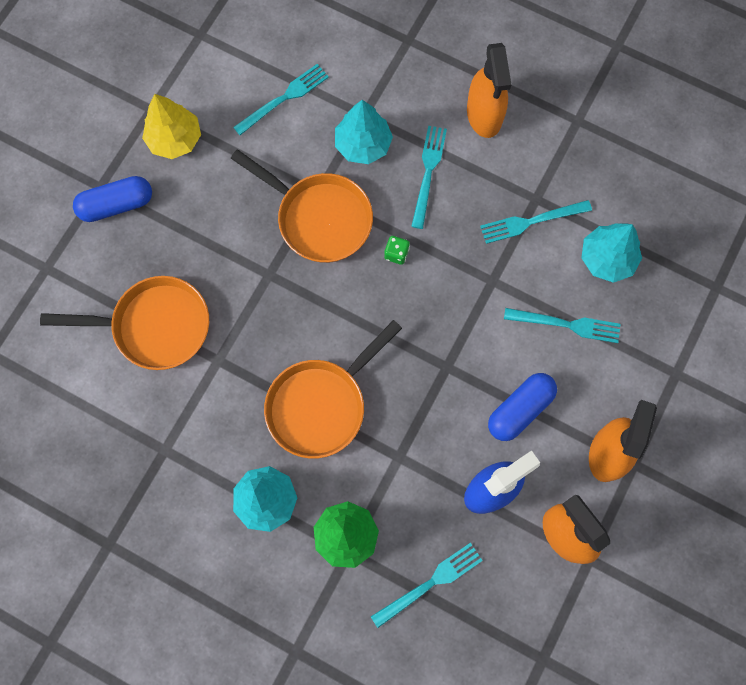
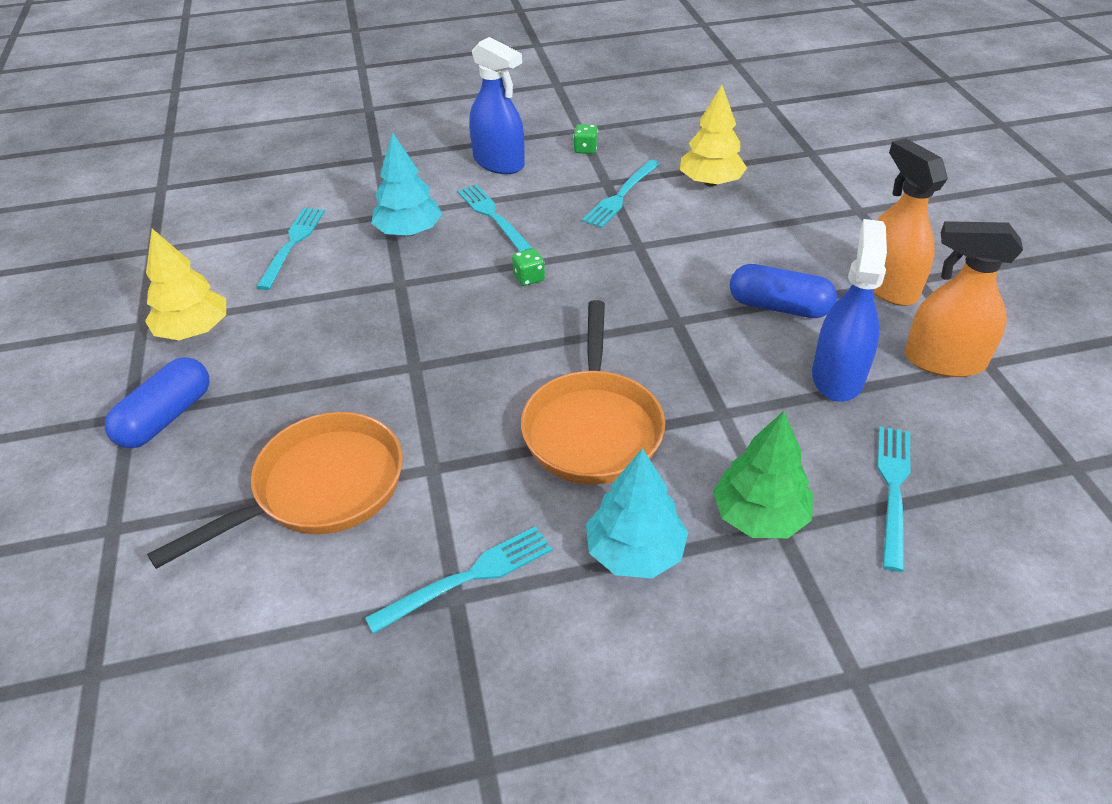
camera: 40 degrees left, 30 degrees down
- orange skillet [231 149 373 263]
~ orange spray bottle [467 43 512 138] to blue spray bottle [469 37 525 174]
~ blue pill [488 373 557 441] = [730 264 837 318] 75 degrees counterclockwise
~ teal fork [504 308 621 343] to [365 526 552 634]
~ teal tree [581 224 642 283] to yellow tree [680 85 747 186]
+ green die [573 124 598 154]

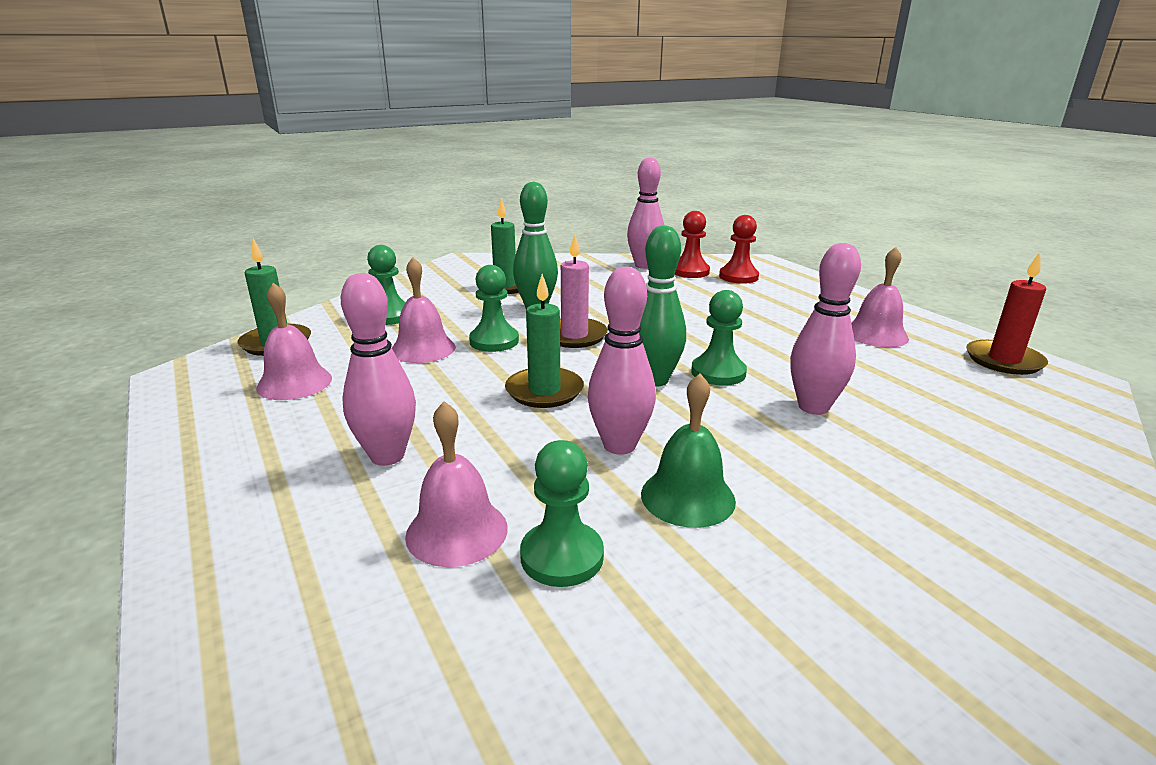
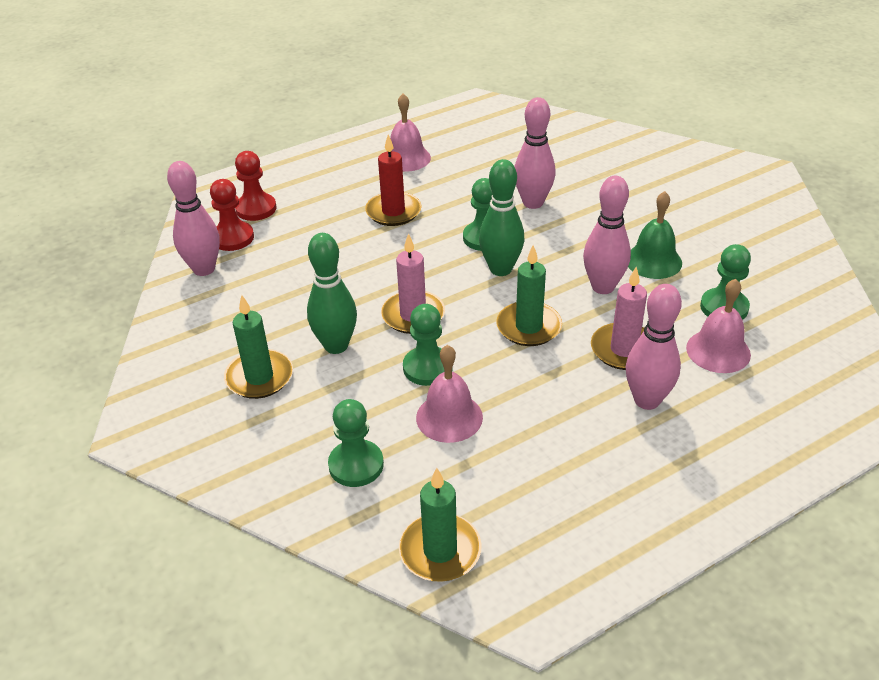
camera: 90 degrees left, 15 degrees up
- pink hand bell [256 283 332 400]
~ red pillar candle [966 252 1048 375] to [365 134 422 226]
+ pink pillar candle [591 267 647 370]

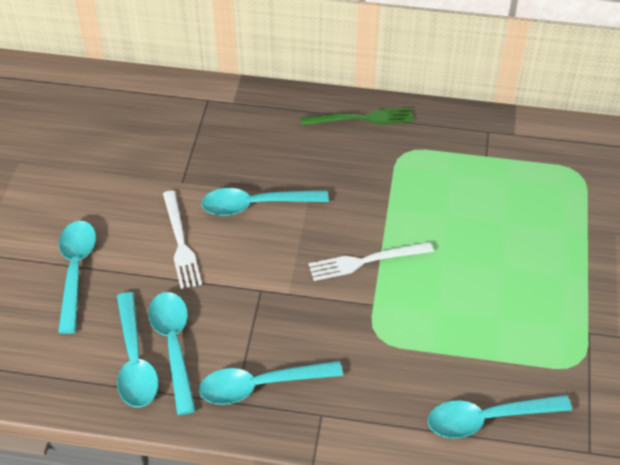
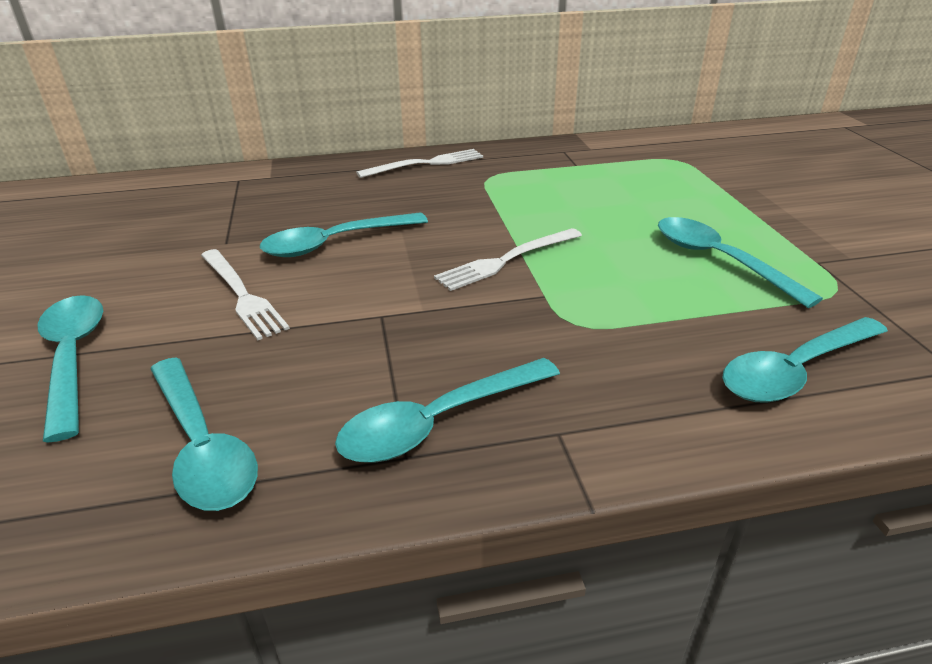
camera: 20 degrees left, 15 degrees down
~ teal teaspoon [148 292 196 415] to [658 217 823 308]
~ green fork [300 108 414 126] to white fork [356 149 483 178]

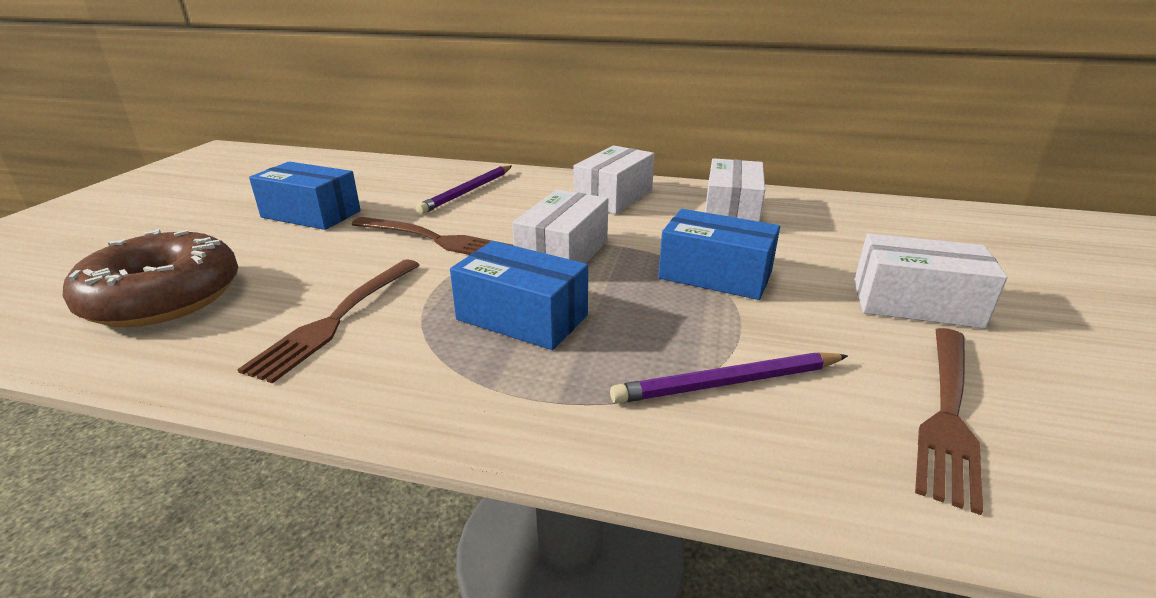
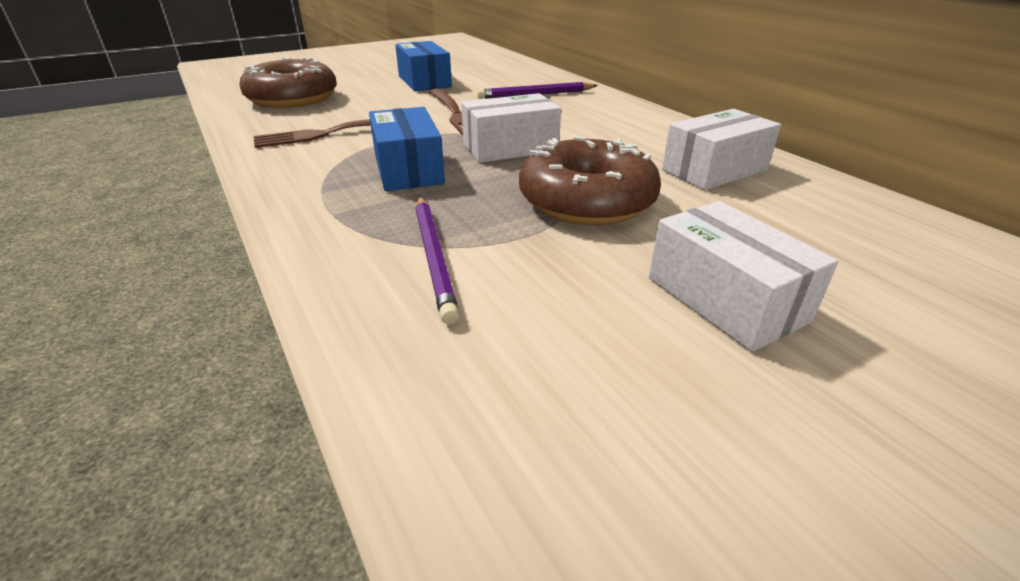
camera: 45 degrees right, 5 degrees up
- white parcel [574 145 655 214]
~ purple pencil [610 352 848 404] = [415 197 460 324] 135 degrees counterclockwise
~ blue parcel [658 209 780 300] to russet donut [519 136 661 225]
- russet fork [915 328 983 515]

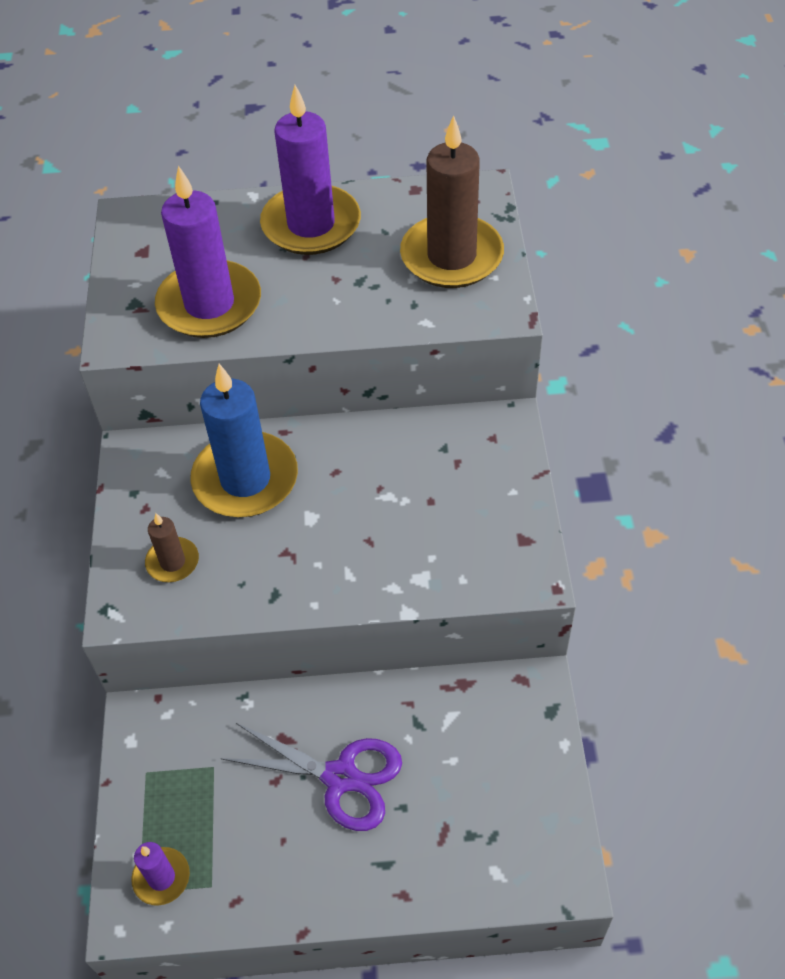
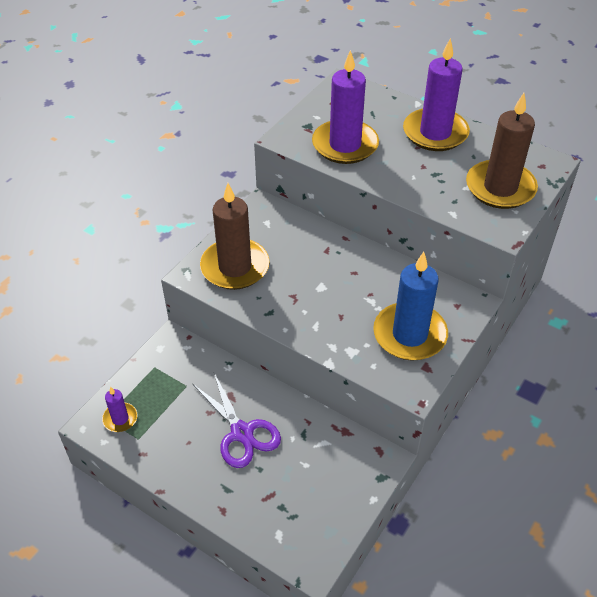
camera: 35 degrees right, 5 degrees down
~ russet pillar candle [145 513 199 582] = [200 183 270 290] x2.08
~ blue pillar candle [190 364 298 517] to [373 252 448 361]

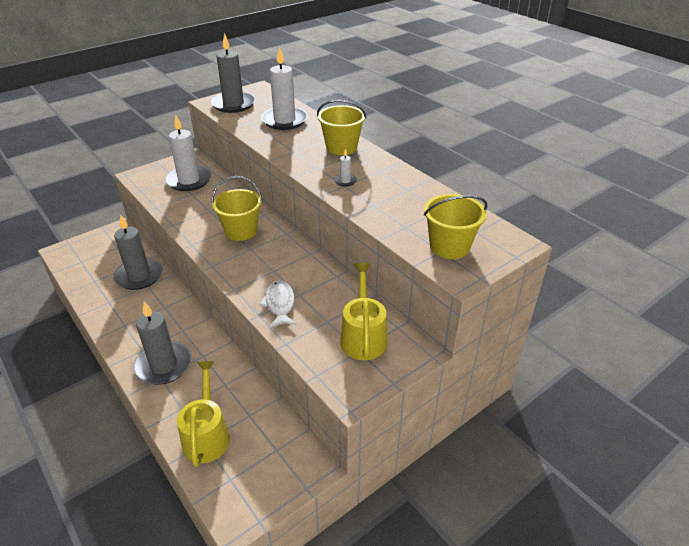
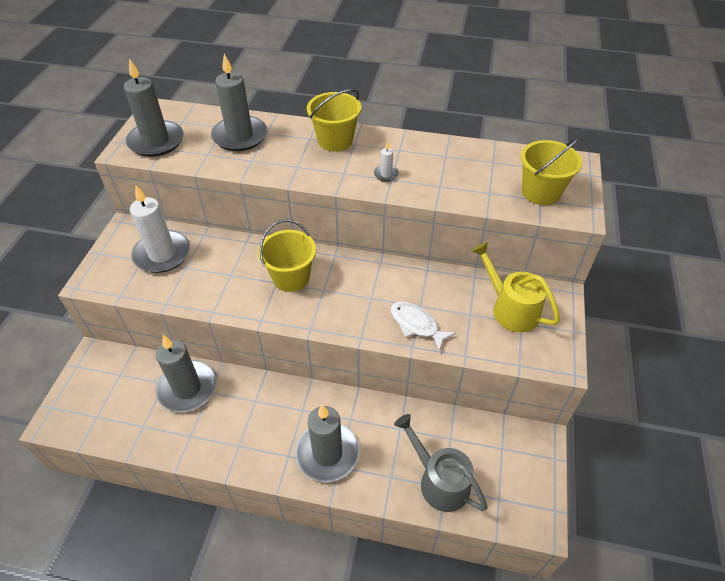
camera: 40 degrees left, 10 degrees up
~ yellow sprinkling can [177 361 230 467] to gray sprinkling can [394 414 488 512]
~ white pillar candle [261 47 308 130] to gray pillar candle [211 54 267 151]

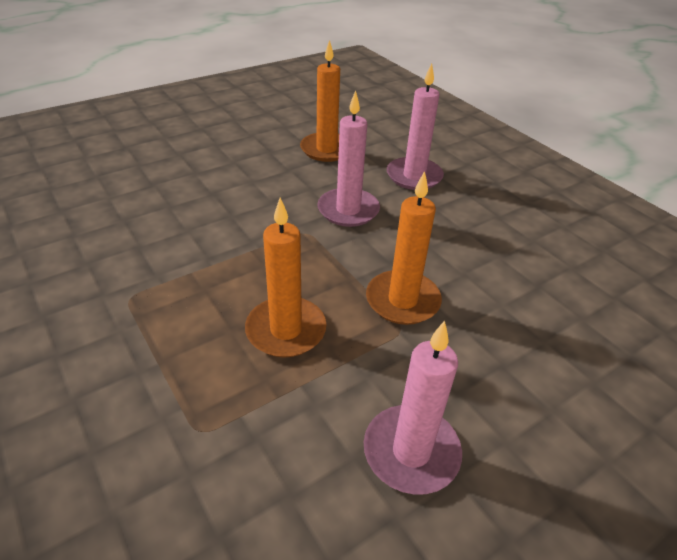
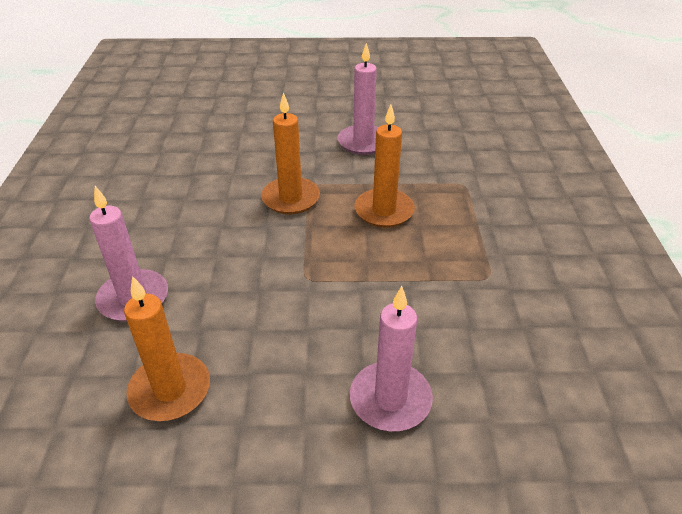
camera: 145 degrees left, 0 degrees up
~ pink pillar candle [317 90 380 227] to [350 286 433 431]

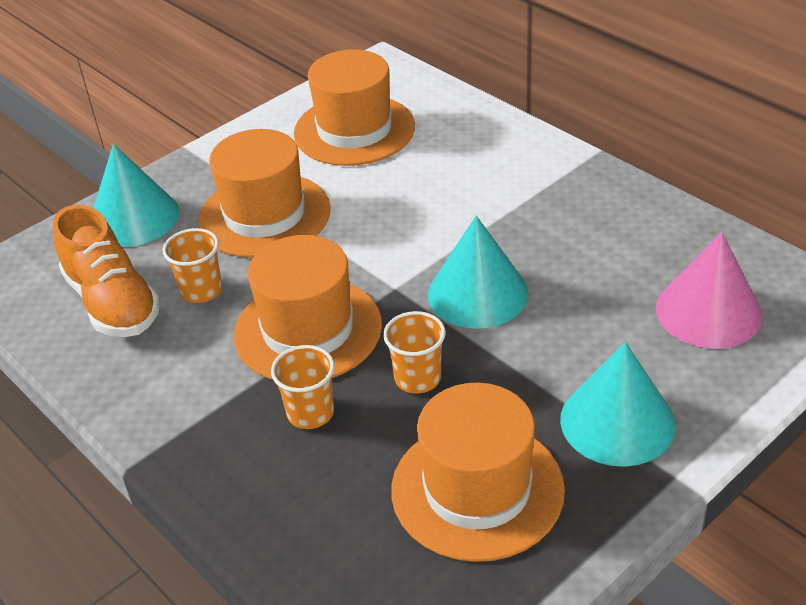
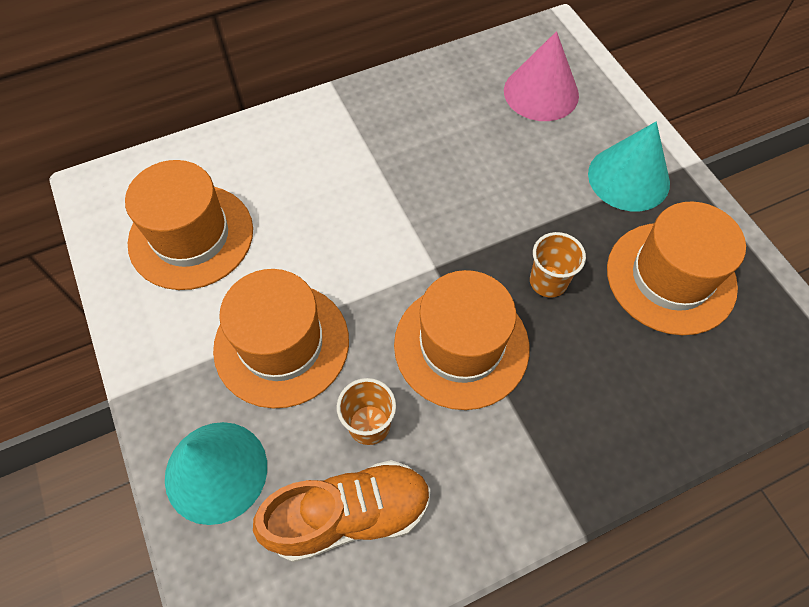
camera: 75 degrees left, 20 degrees up
- orange tumbler [271 345 335 429]
- teal cone shape [428 216 529 329]

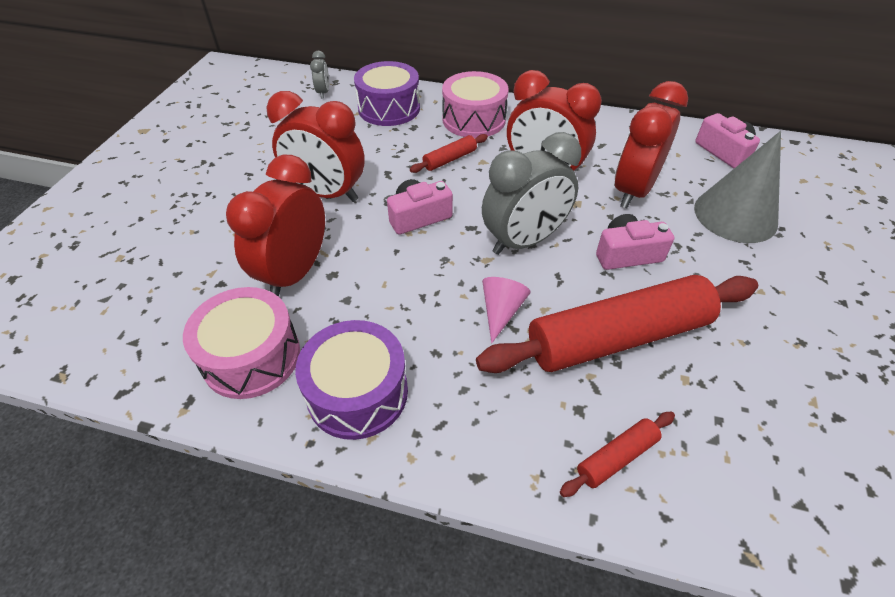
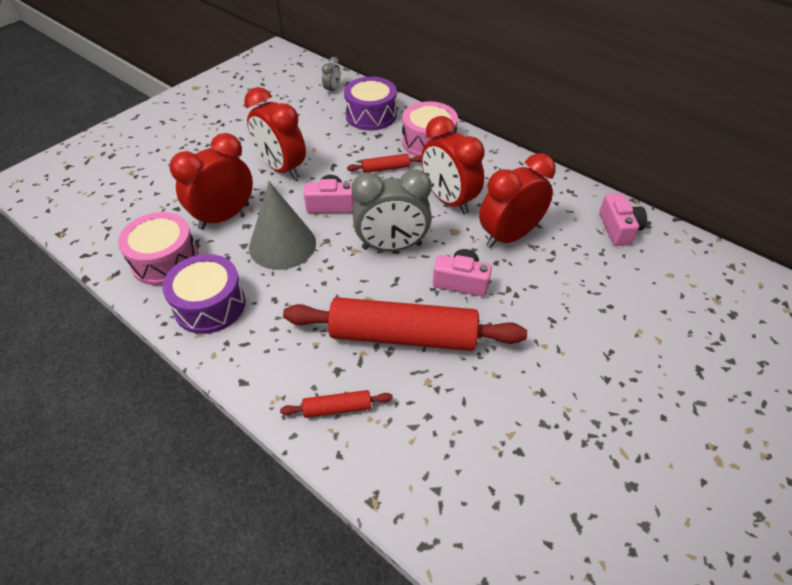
camera: 25 degrees right, 0 degrees up
- pink cone shape [482 277 531 343]
~ gray cone shape [694 131 781 243] to [249 181 316 270]

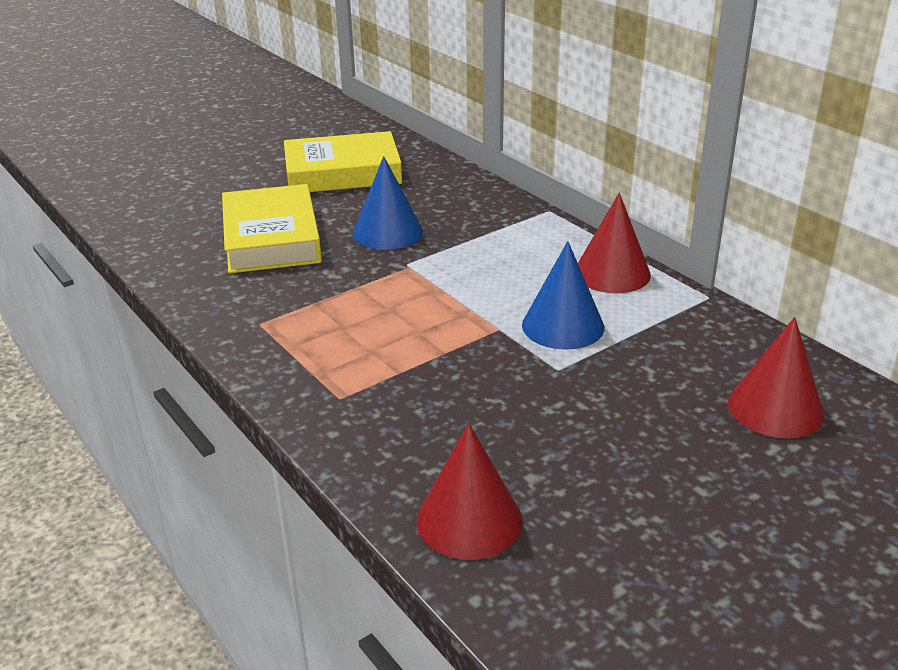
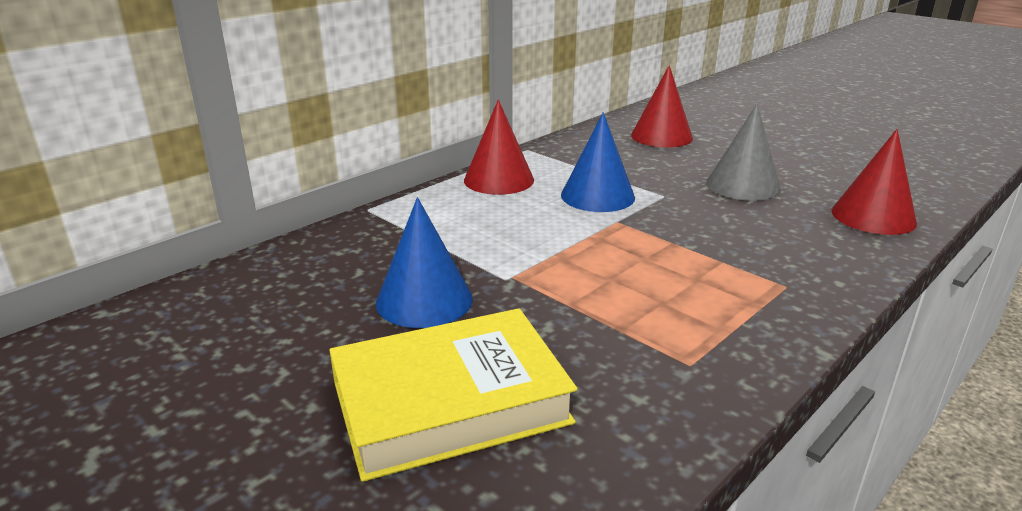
camera: 100 degrees left, 5 degrees down
- yellow hardcover [284 131 402 192]
+ gray cone shape [707 104 781 201]

